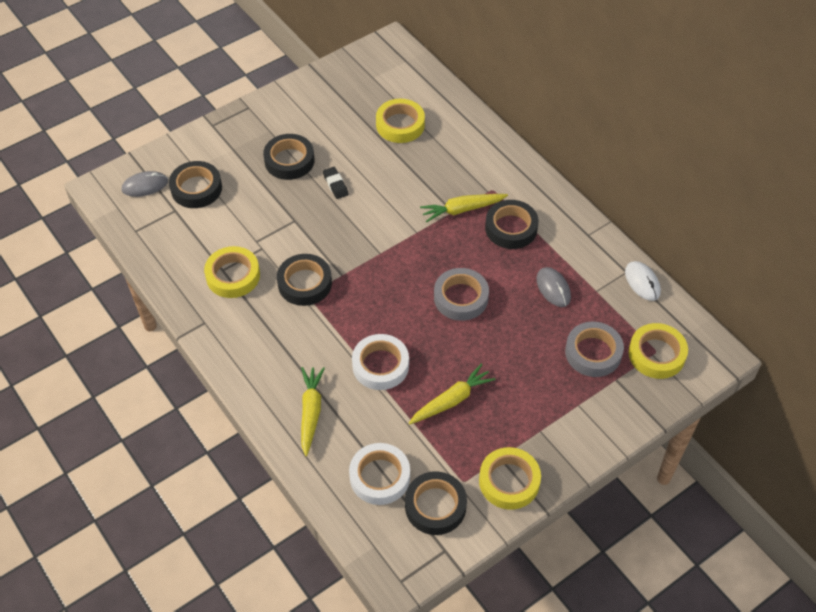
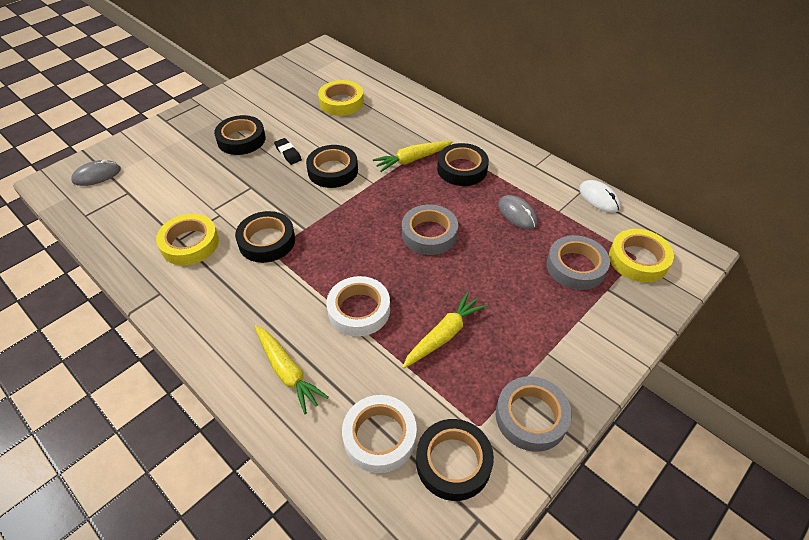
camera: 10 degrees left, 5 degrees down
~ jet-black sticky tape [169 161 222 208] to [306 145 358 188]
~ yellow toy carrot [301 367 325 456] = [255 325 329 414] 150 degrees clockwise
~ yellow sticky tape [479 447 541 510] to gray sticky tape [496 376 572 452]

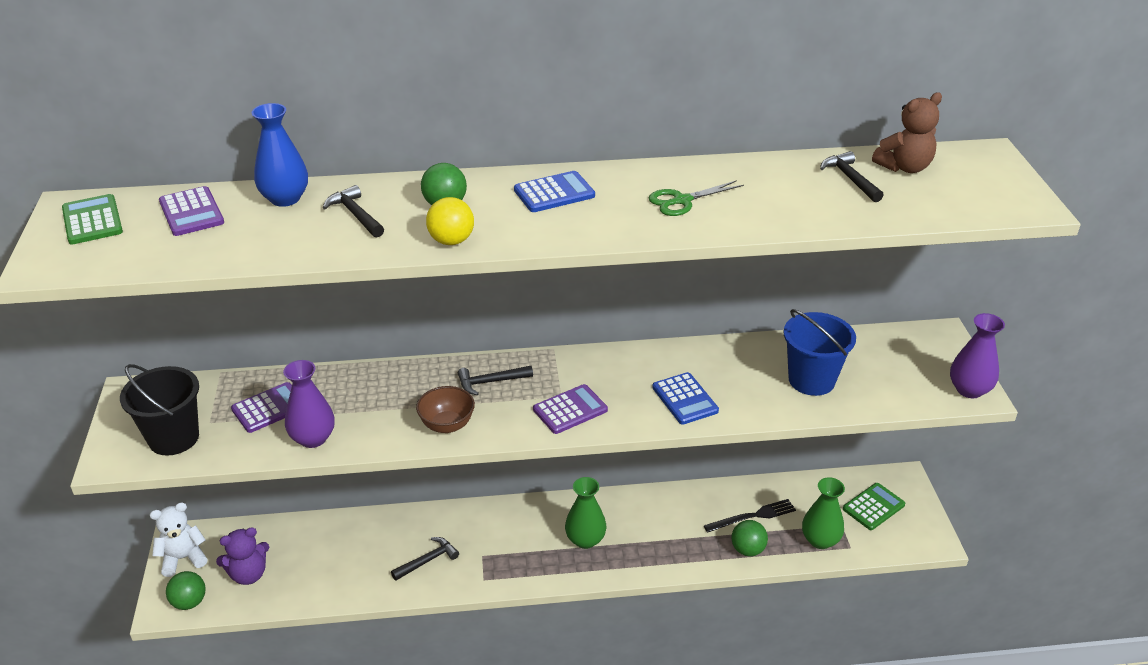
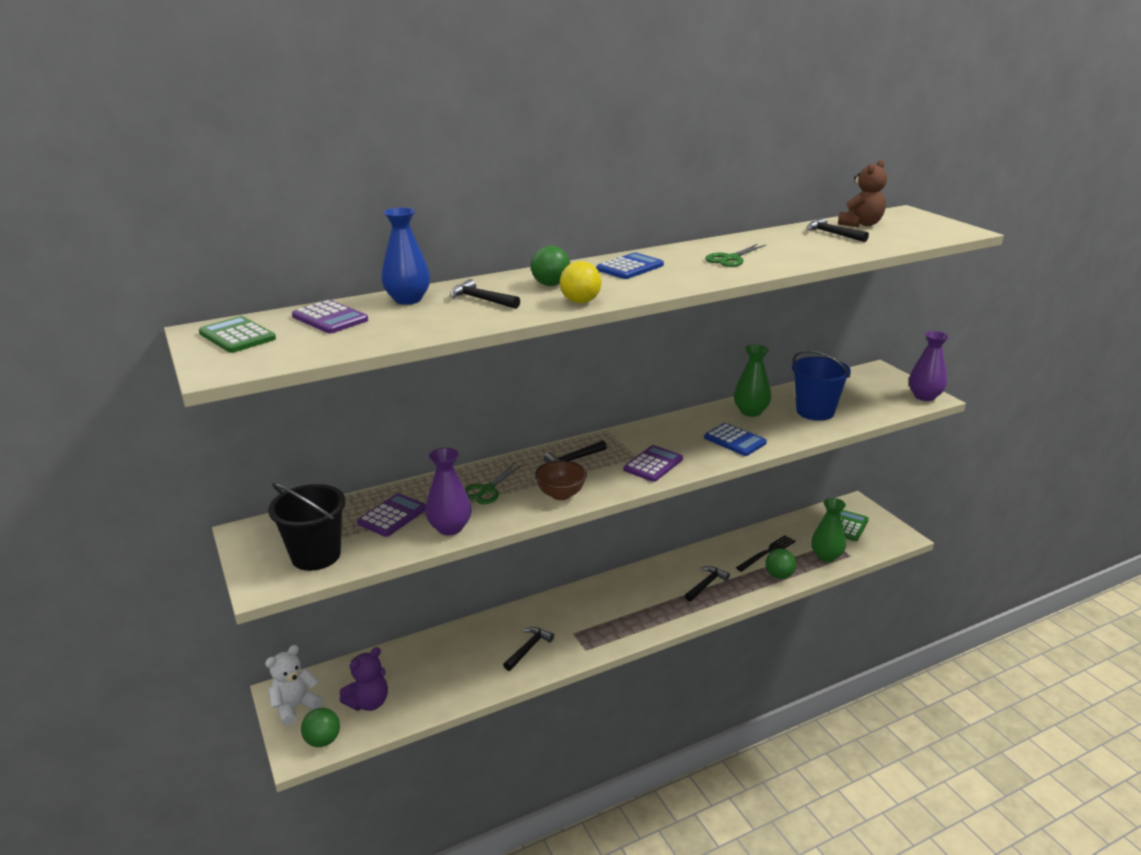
camera: 20 degrees left, 10 degrees down
~ green vase [565 477 607 549] to [734 344 771 417]
+ green pair of scissors [465 463 522 504]
+ jet-black carpenter's hammer [685 566 730 602]

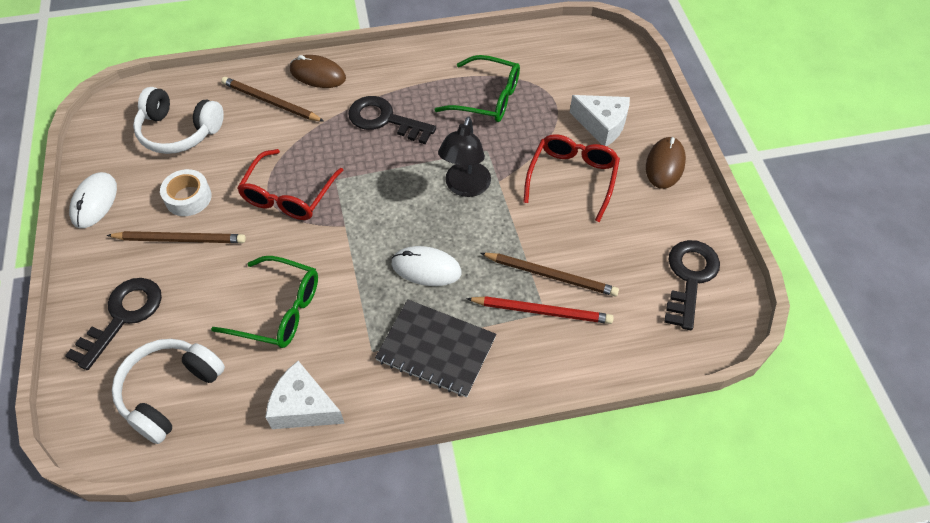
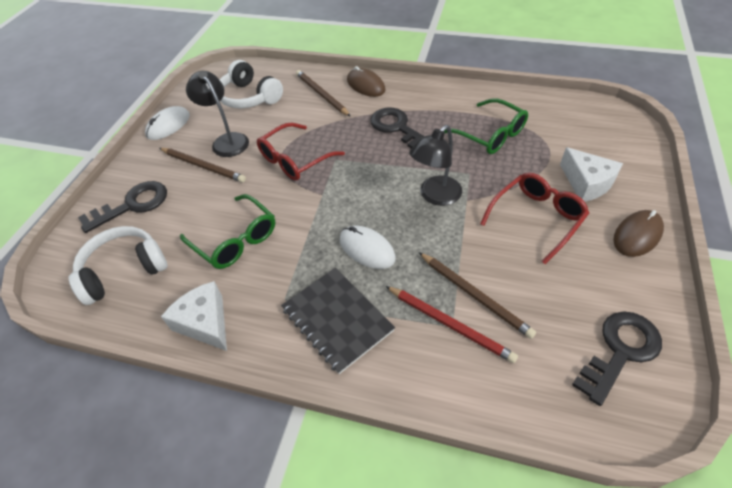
camera: 30 degrees right, 5 degrees down
~ white sticky tape [160 169 212 216] to jet-black reading lamp [186 71 249 157]

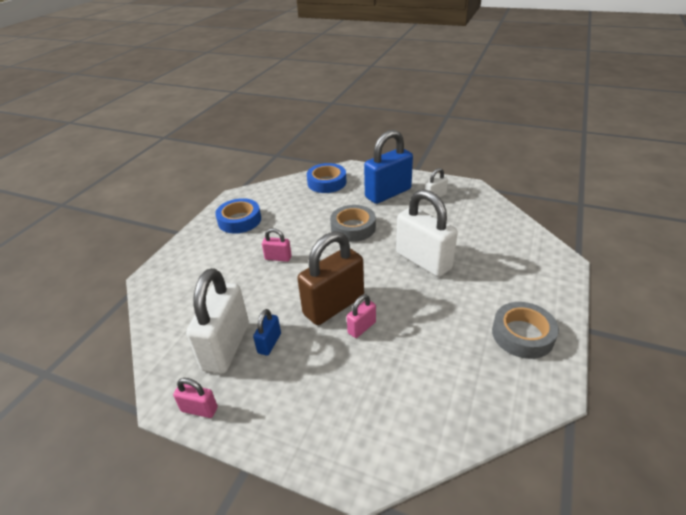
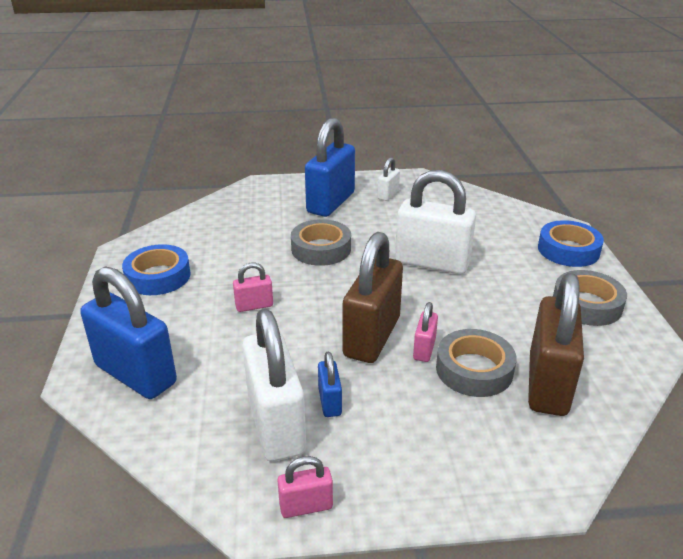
camera: 30 degrees left, 5 degrees down
~ blue sticky tape [307 163 346 193] to [538 220 604 267]
+ blue small lock [80 267 177 399]
+ gray sticky tape [436 329 516 397]
+ russet small lock [528 273 584 416]

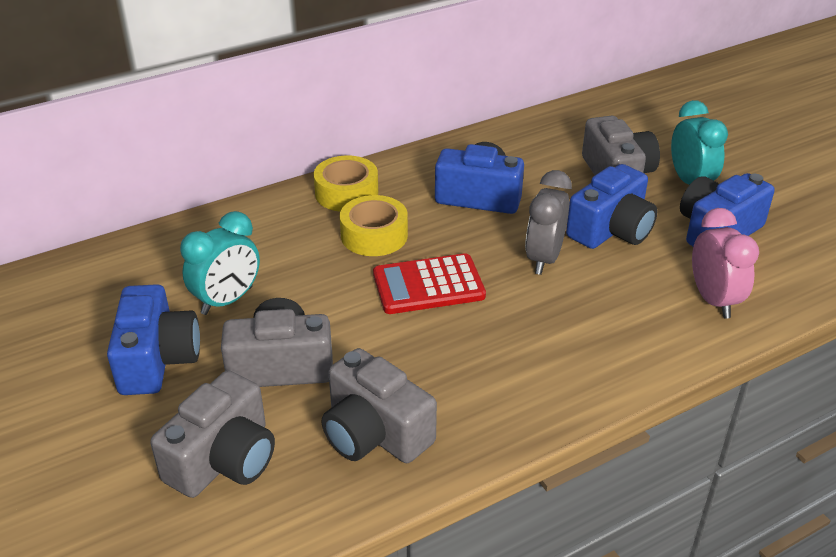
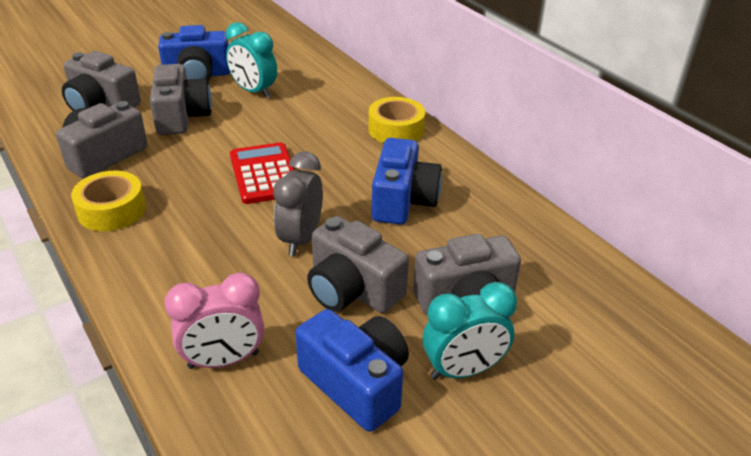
camera: 85 degrees right, 0 degrees up
~ yellow sticky tape [340 195 408 256] to [71 171 146 231]
~ gray bedside clock [525 170 572 275] = [273 152 323 256] 90 degrees counterclockwise
~ blue compact camera [566 164 658 249] to gray compact camera [307 216 409 313]

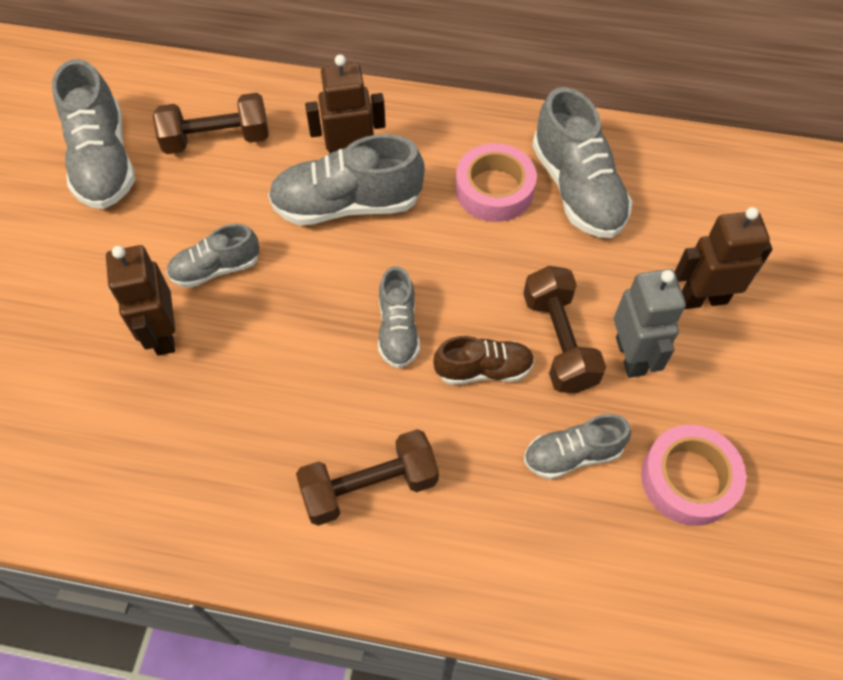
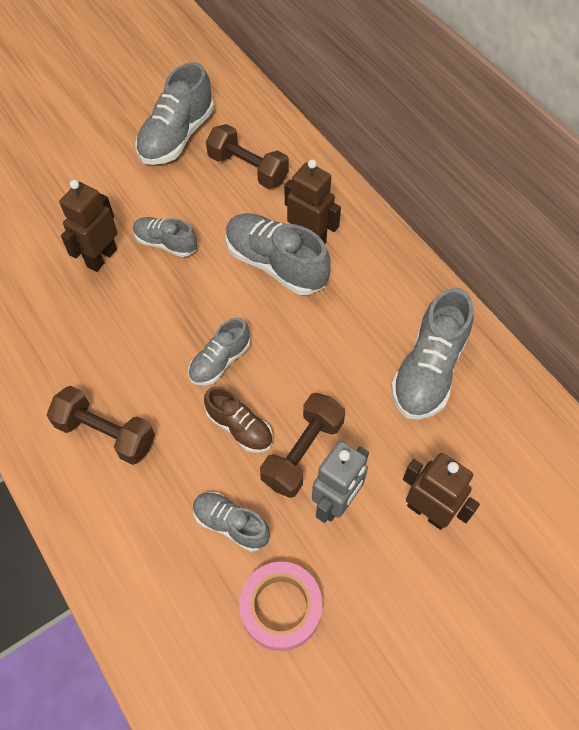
camera: 45 degrees right, 0 degrees up
- pink sticky tape [455 143 537 222]

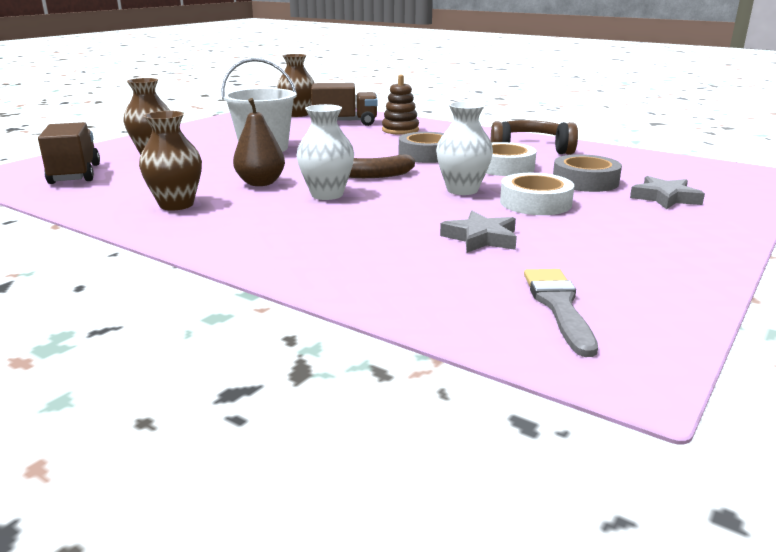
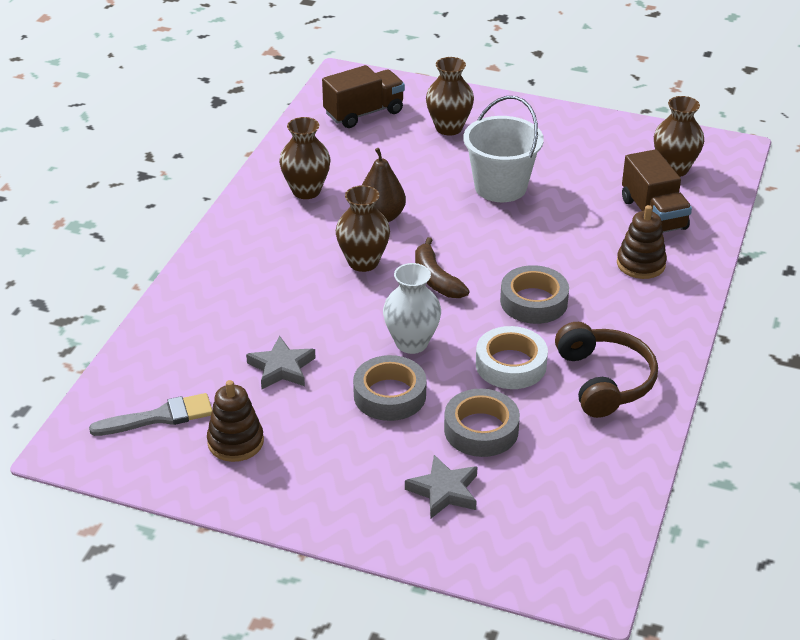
camera: 75 degrees right, 15 degrees up
~ white vase [296 104 354 200] to russet vase [336 185 390 272]
~ white sticky tape [500 173 574 215] to gray sticky tape [353 355 426 421]
+ russet stacking toy [207 380 264 462]

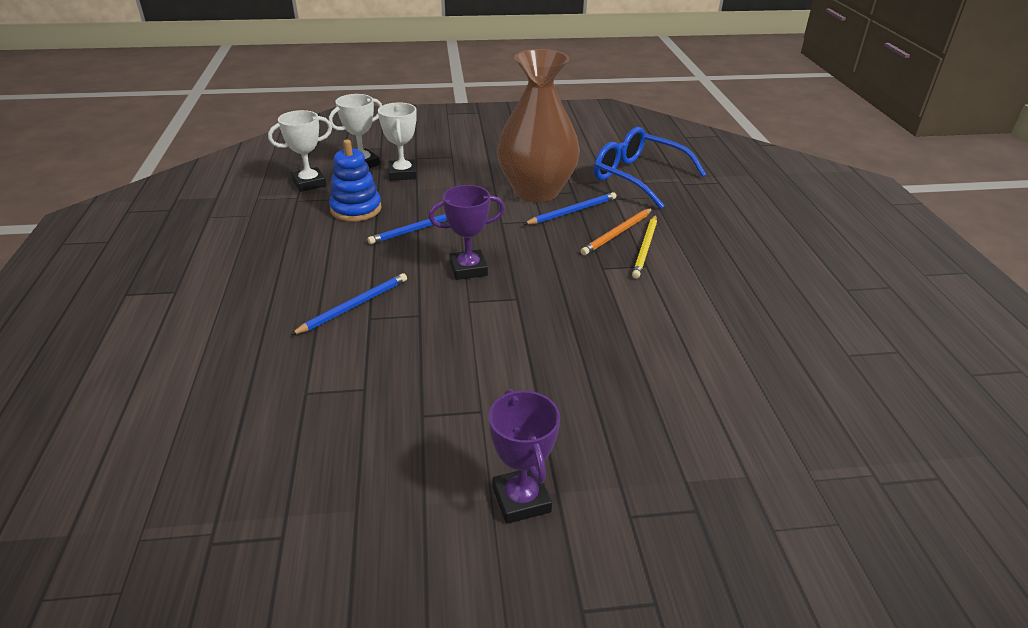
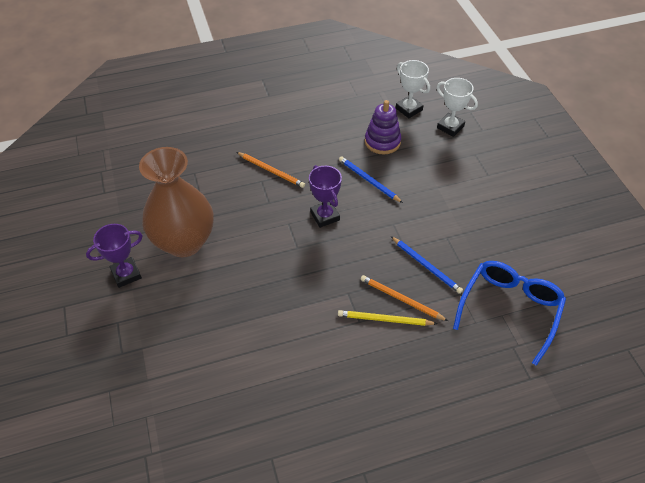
camera: 80 degrees right, 15 degrees up
~ blue pencil [291 273 407 335] to orange pencil [237 152 305 188]
~ blue stacking toy [329 139 382 222] to purple stacking toy [365 100 401 155]
- white award cup [378 102 417 181]
~ russet vase [497 49 580 202] to [139 147 213 257]

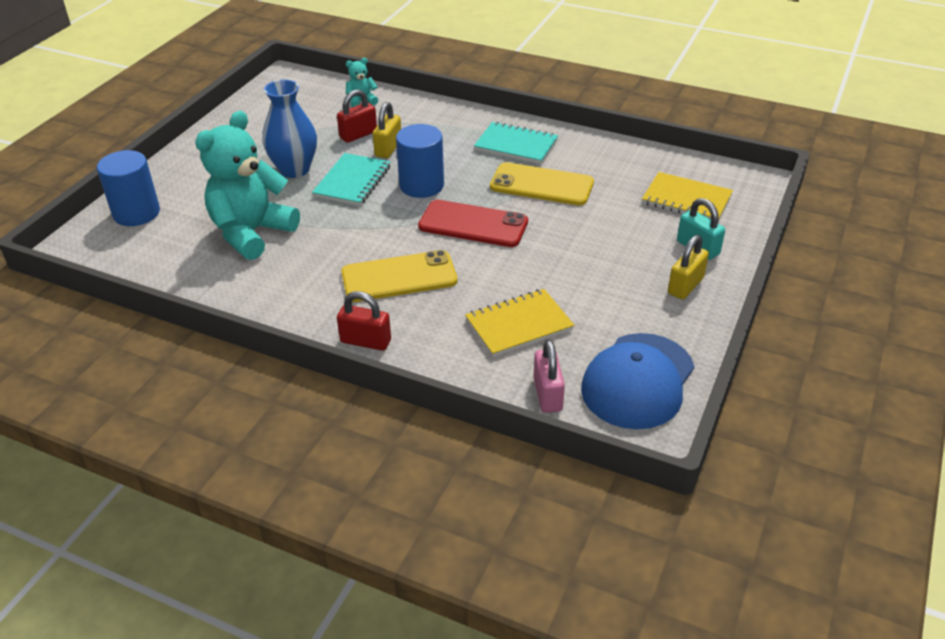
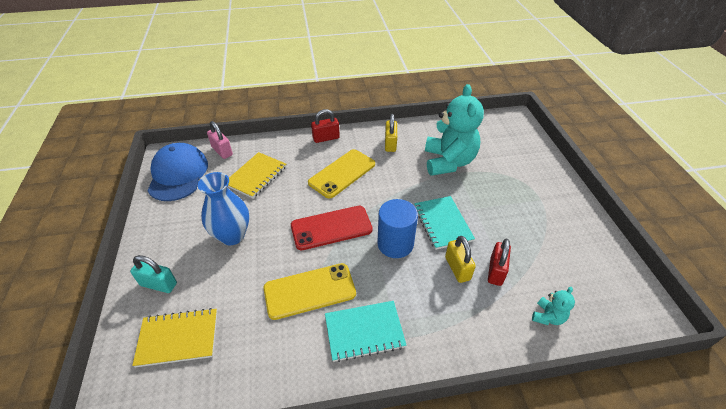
camera: 145 degrees right, 5 degrees up
- blue cylinder [97 150 160 226]
~ blue vase [262 79 317 178] to [198 172 249 245]
~ yellow small lock [668 235 709 299] to [385 114 397 152]

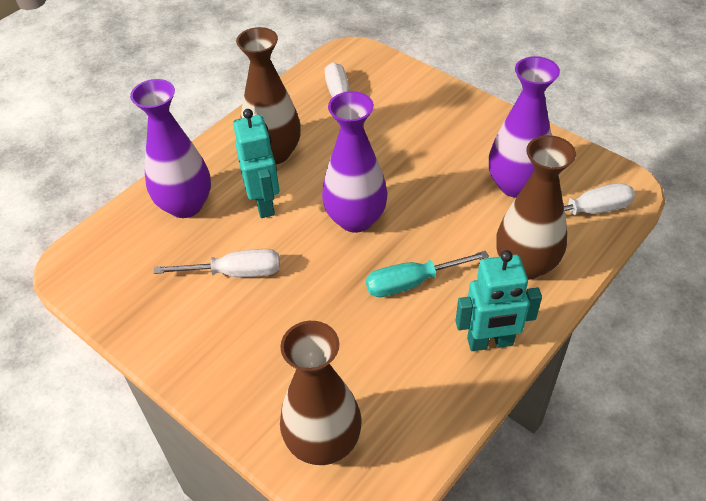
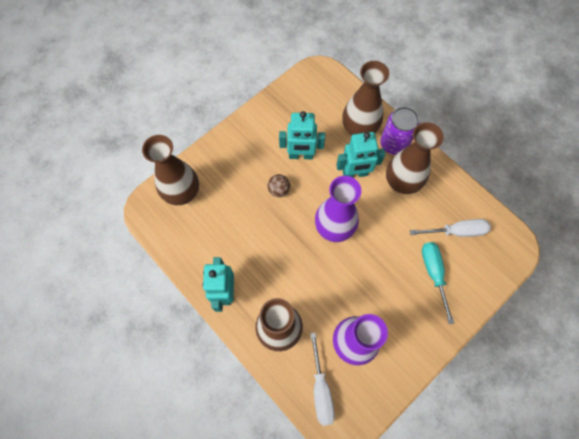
camera: 95 degrees right, 20 degrees up
~ purple vase [130 79 211 218] to russet vase [343 61 389 135]
~ white screwdriver [153 249 280 277] to teal robot [279 111 325 159]
~ teal screwdriver [366 251 489 297] to [422 242 454 324]
+ russet ball [267 174 290 197]
+ purple can [381 107 419 155]

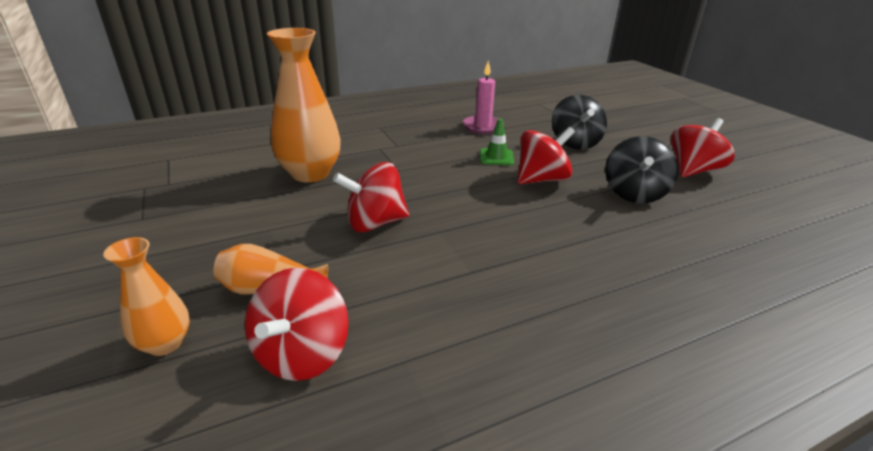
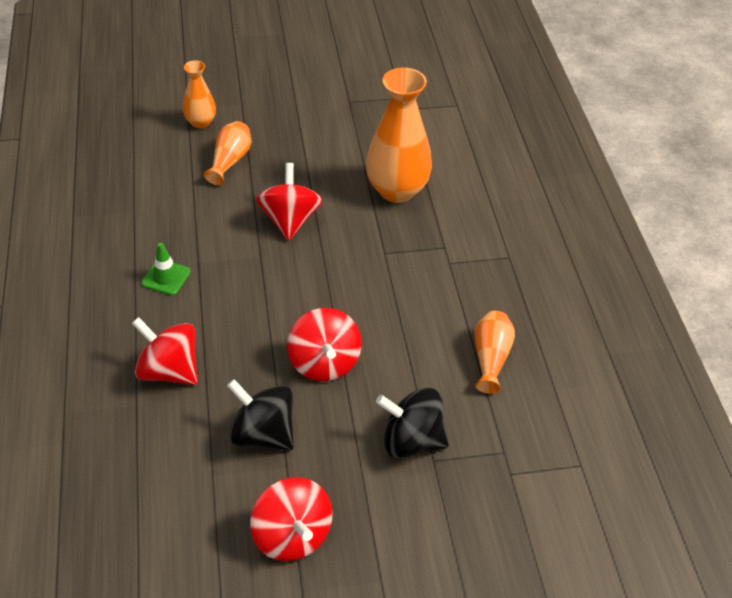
camera: 105 degrees right, 15 degrees up
~ red whirligig [245 268 349 381] to [132 317 198 385]
~ pink pillar candle [463 61 504 134] to orange vase [475 311 515 394]
~ green road cone [480 119 514 165] to [141 243 191 295]

